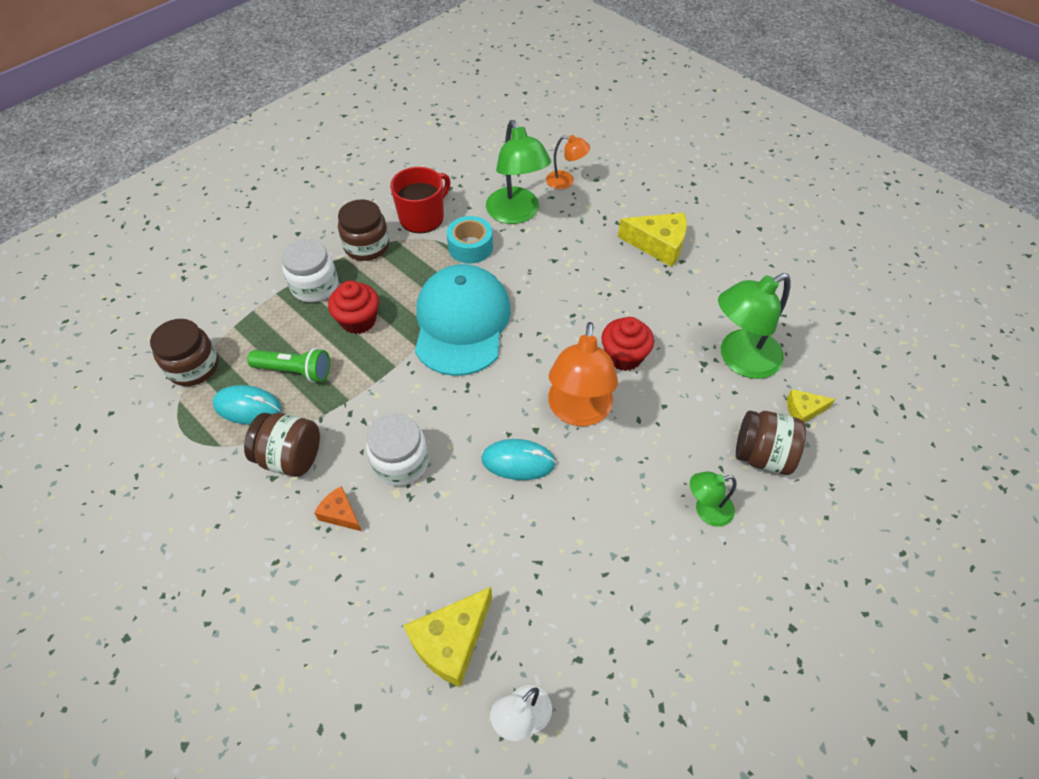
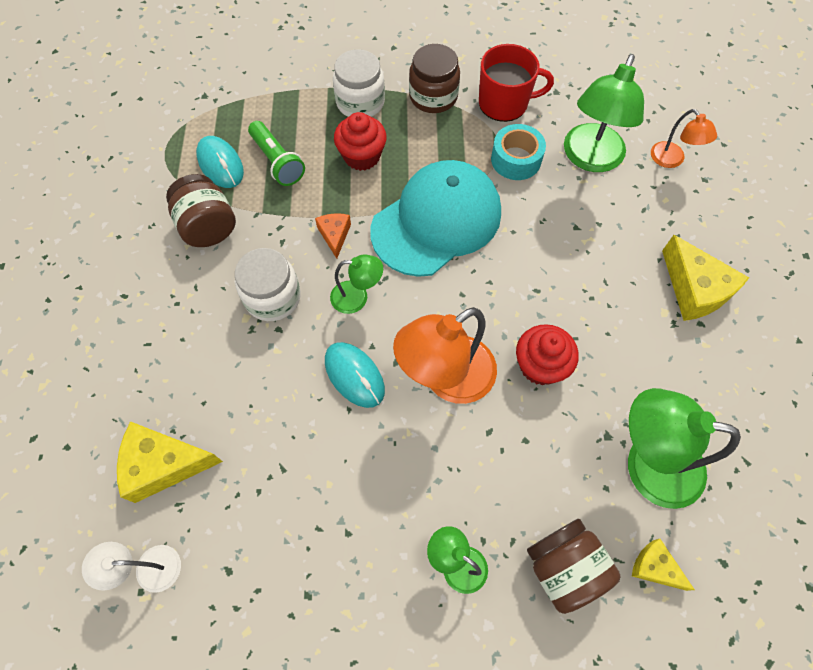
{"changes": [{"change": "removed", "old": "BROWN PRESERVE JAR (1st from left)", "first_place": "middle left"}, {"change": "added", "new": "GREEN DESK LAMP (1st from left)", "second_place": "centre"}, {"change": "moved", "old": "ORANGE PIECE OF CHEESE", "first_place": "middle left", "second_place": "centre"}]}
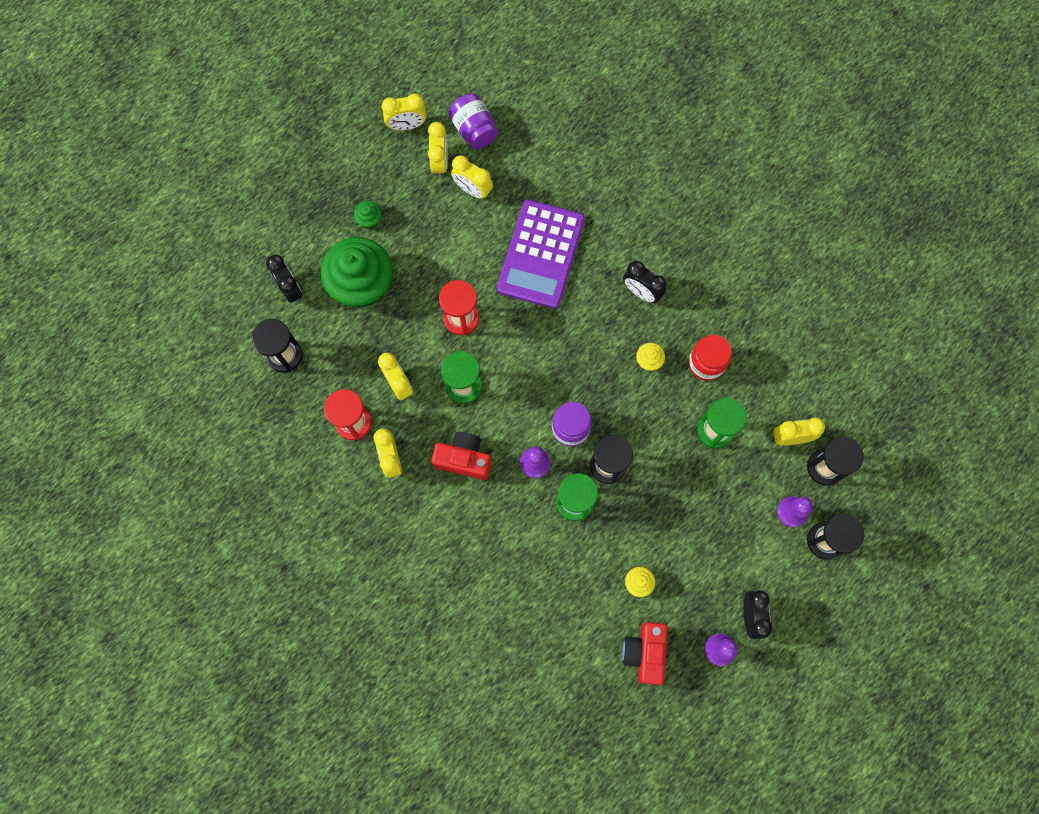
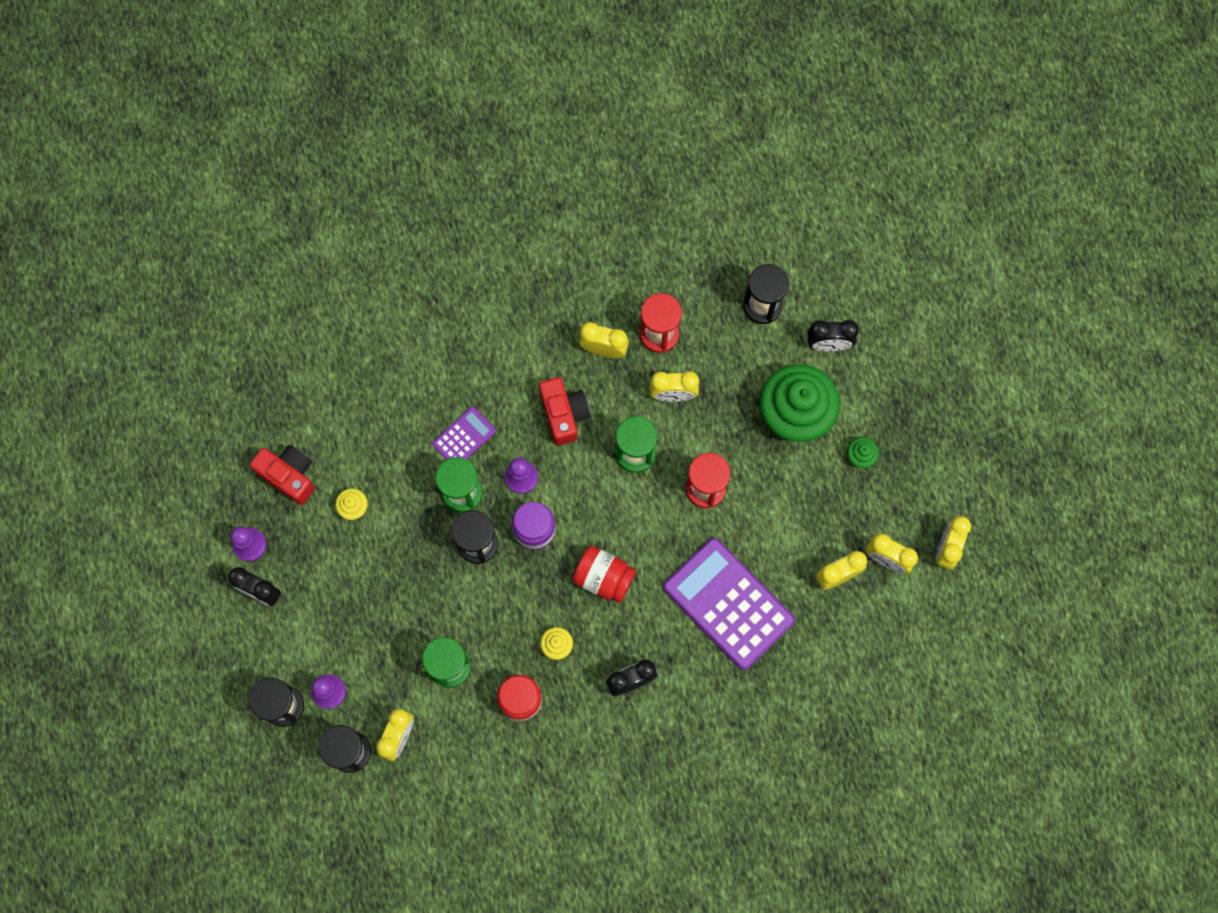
{"changes": [{"change": "removed", "old": "VIOLET PRESERVE JAR (1st from left)", "first_place": "top centre"}, {"change": "added", "new": "VIOLET POCKET CALCULATOR (1st from left)", "second_place": "centre"}, {"change": "added", "new": "RED PRESERVE JAR (2nd from left)", "second_place": "centre"}, {"change": "turned", "old": "RED PHOTO CAMERA (1st from left in the first image)", "first_place": "centre", "second_place": "centre", "degrees": -60}]}
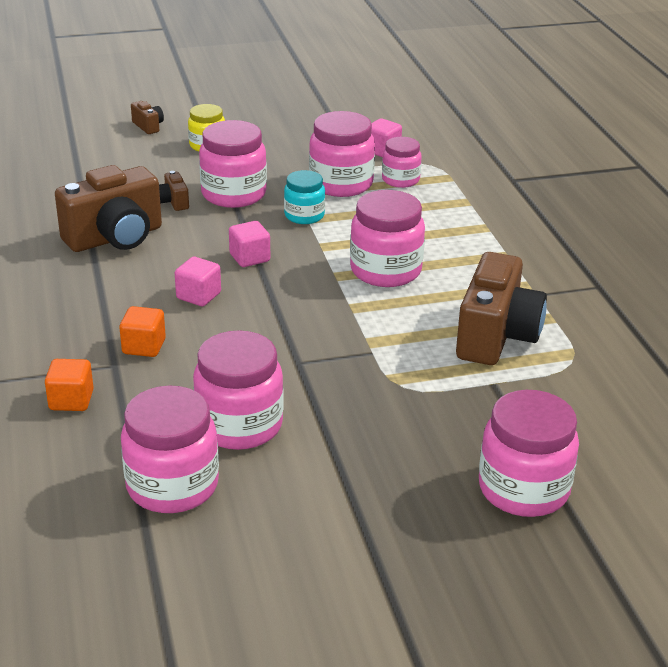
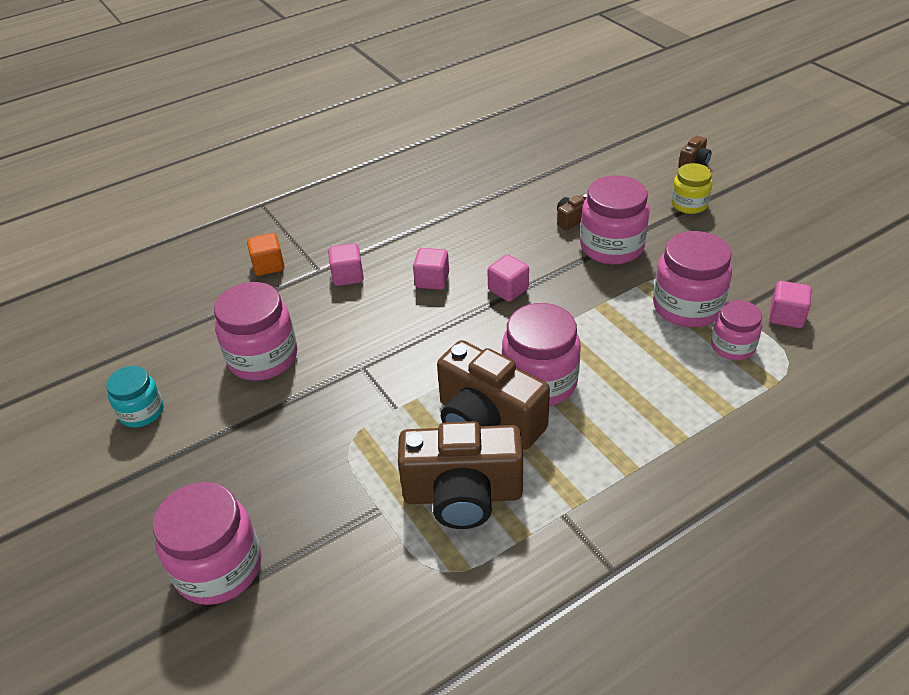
{"changes": [{"change": "removed", "old": "ROSY PRESERVE JAR (1st from left)", "first_place": "bottom left"}, {"change": "moved", "old": "BROWN PHOTO CAMERA (1st from left in the first image)", "new": "BROWN PHOTO CAMERA (2nd from left)", "first_place": "top left", "second_place": "centre"}, {"change": "moved", "old": "AQUA PRESERVE JAR", "first_place": "top centre", "second_place": "middle left"}, {"change": "recoloured", "old": "ORANGE BLOCK (2nd from left)", "new": "ROSY BLOCK (1st from left)", "first_place": "middle left", "second_place": "centre"}]}
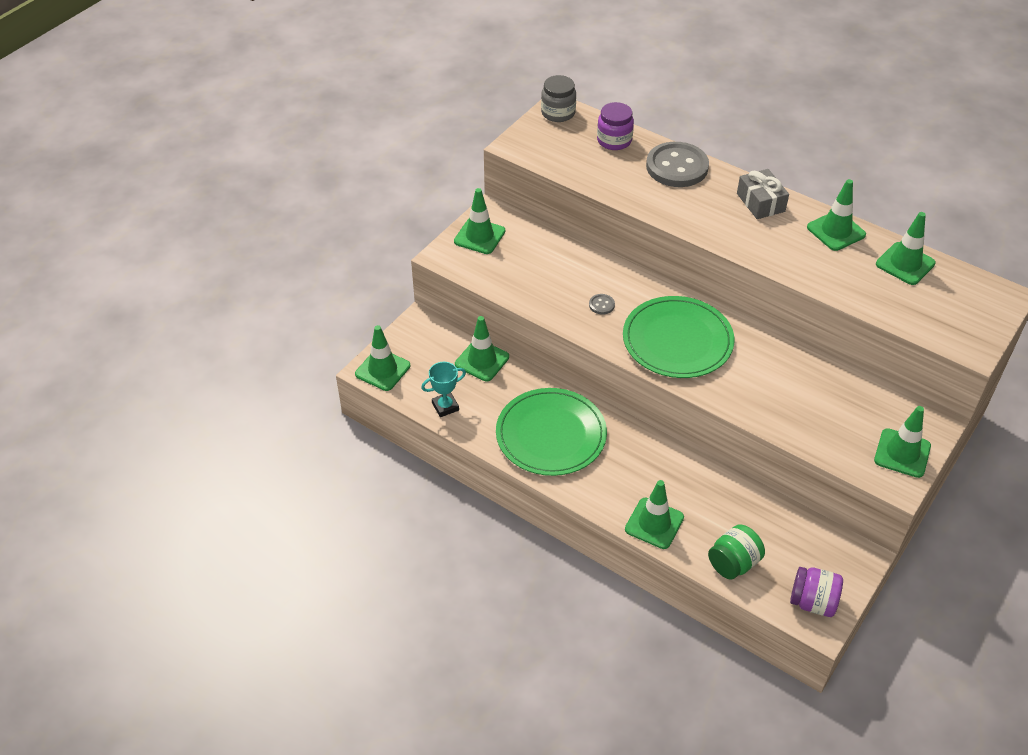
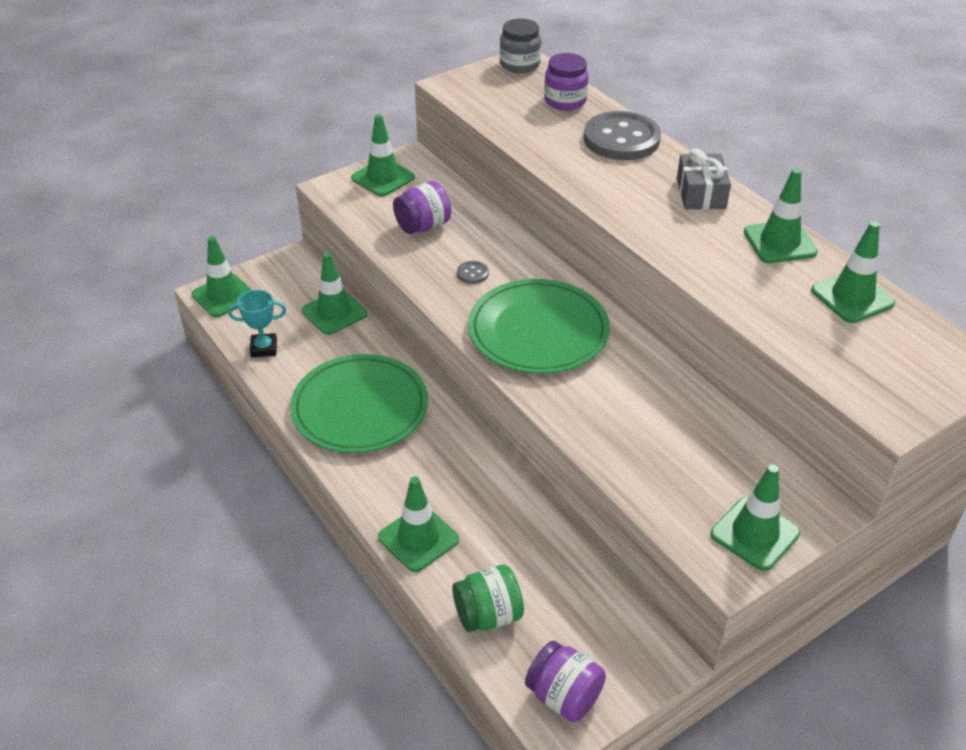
{"changes": [{"change": "added", "new": "VIOLET PRESERVE JAR (1st from left)", "second_place": "top centre"}]}
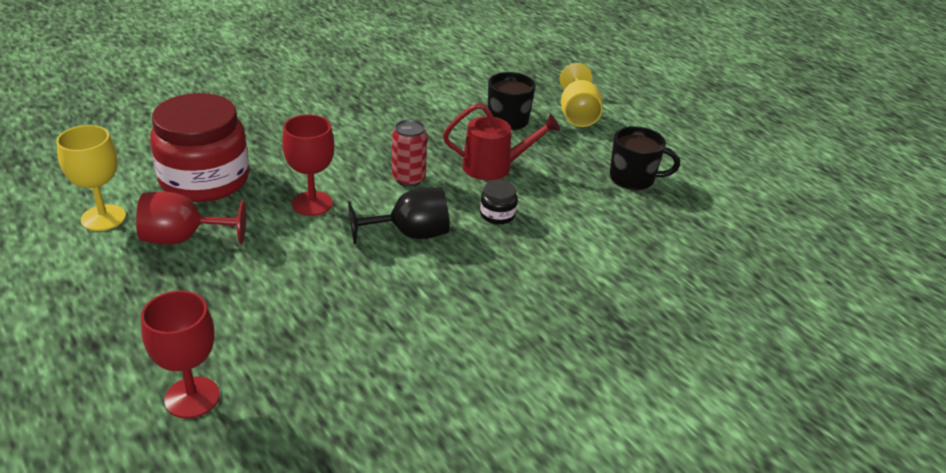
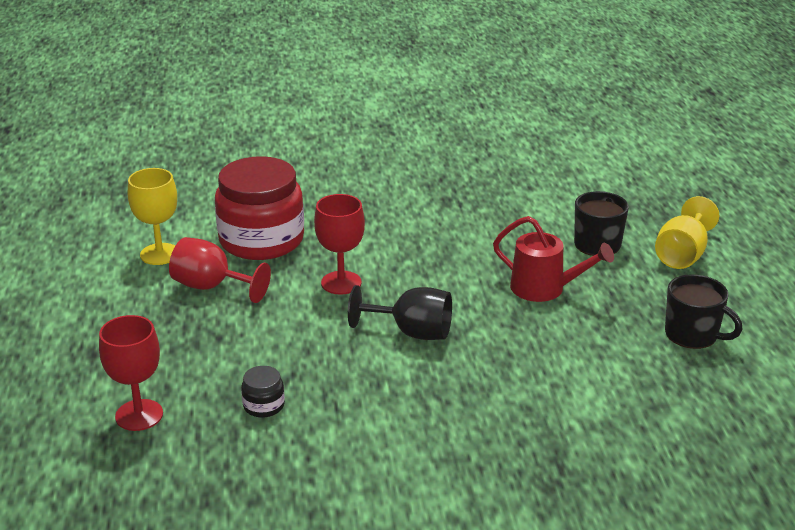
{"changes": [{"change": "removed", "old": "RED SODA CAN", "first_place": "top centre"}, {"change": "moved", "old": "JET-BLACK PRESERVE JAR", "first_place": "centre", "second_place": "bottom left"}]}
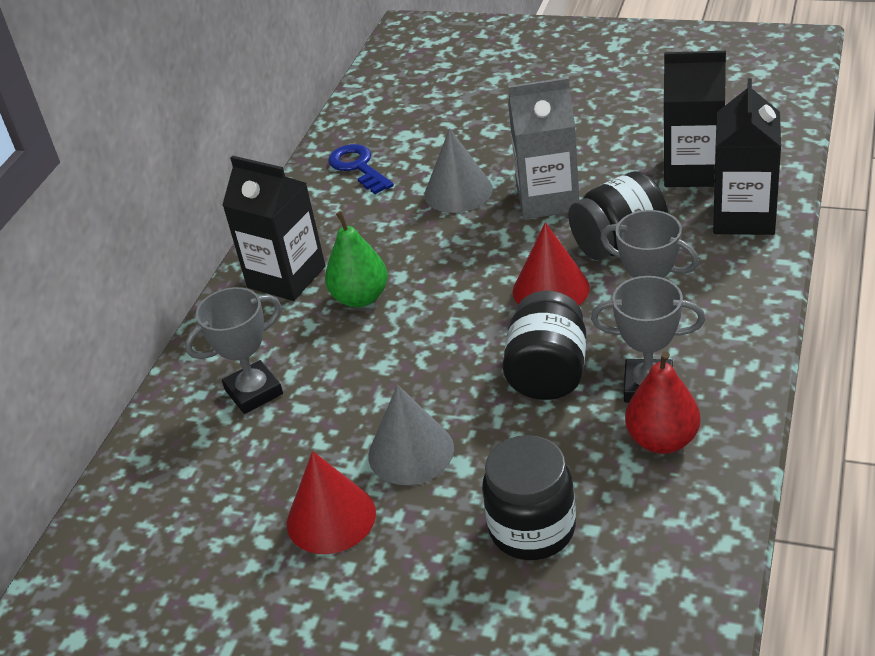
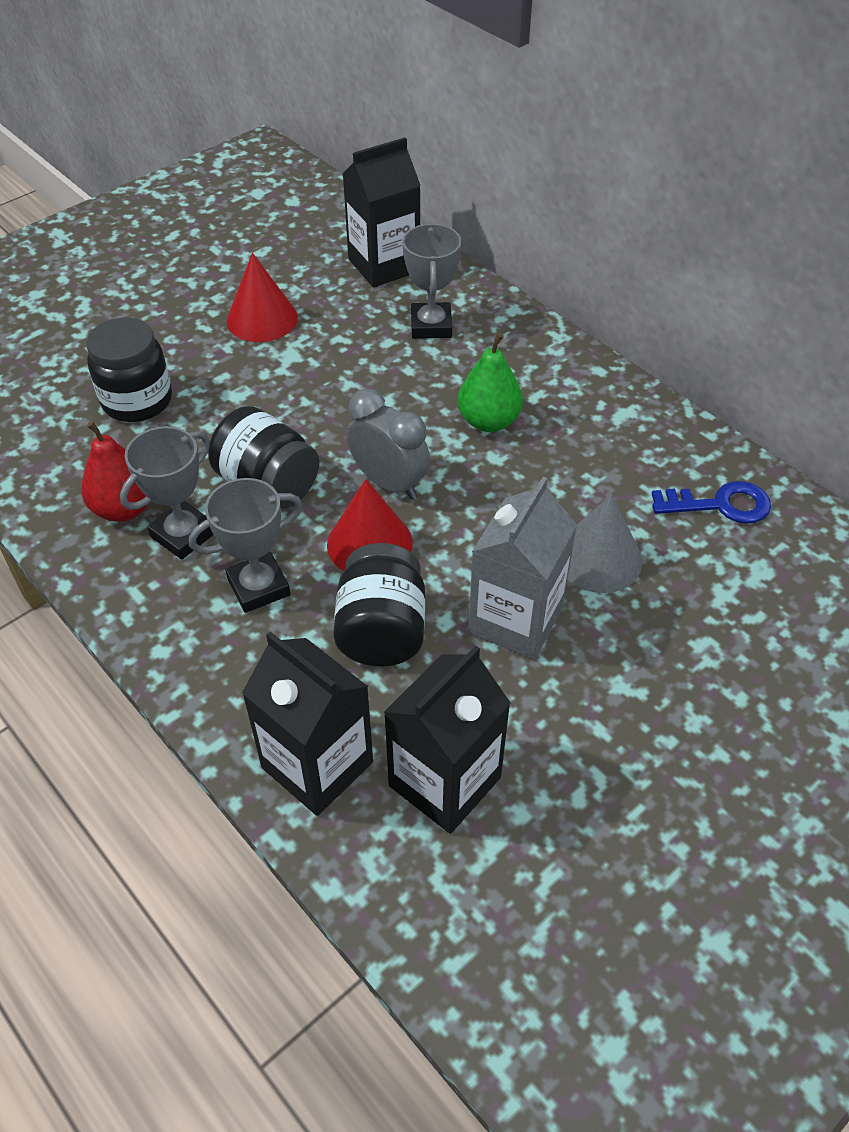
{"changes": [{"change": "removed", "old": "ASH-GREY CONE SHAPE (1st from left)", "first_place": "centre"}, {"change": "added", "new": "ASH-GREY CLOCK", "second_place": "centre"}, {"change": "moved", "old": "JET-BLACK CARTON (1st from left in the first image)", "new": "JET-BLACK CARTON (2nd from left)", "first_place": "middle left", "second_place": "top centre"}]}
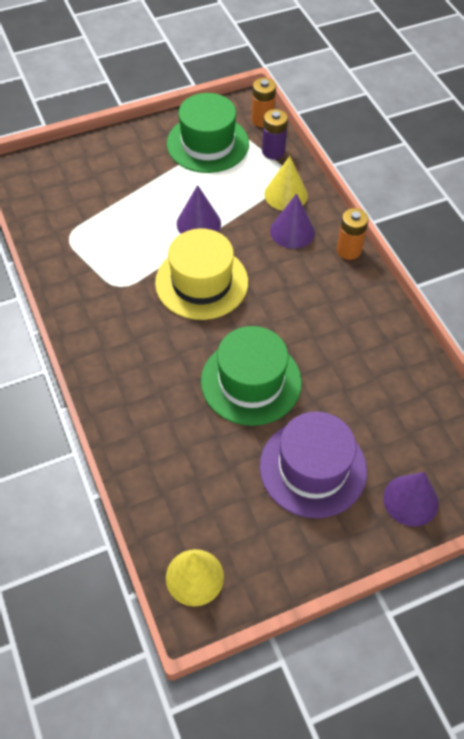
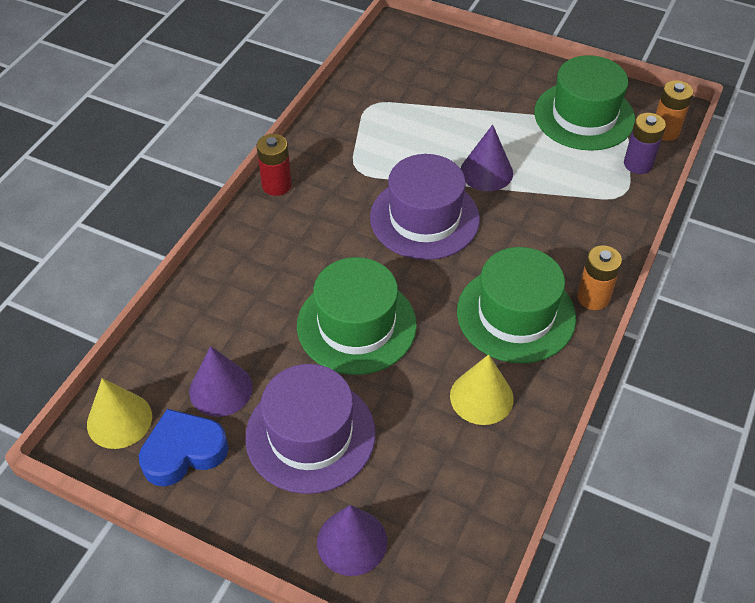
{"changes": [{"change": "added", "new": "BLUE HEART SHAPE", "second_place": "bottom left"}, {"change": "added", "new": "RED BATTERY", "second_place": "top centre"}, {"change": "added", "new": "GREEN TALL HAT (2nd from left)", "second_place": "middle right"}, {"change": "moved", "old": "YELLOW CONE SHAPE (2nd from left)", "first_place": "top centre", "second_place": "centre"}, {"change": "moved", "old": "VIOLET CONE SHAPE (2nd from left in the first image)", "new": "VIOLET CONE SHAPE (1st from left)", "first_place": "top centre", "second_place": "middle left"}, {"change": "recoloured", "old": "YELLOW TALL HAT", "new": "VIOLET TALL HAT (2nd from left)", "first_place": "centre", "second_place": "centre"}]}
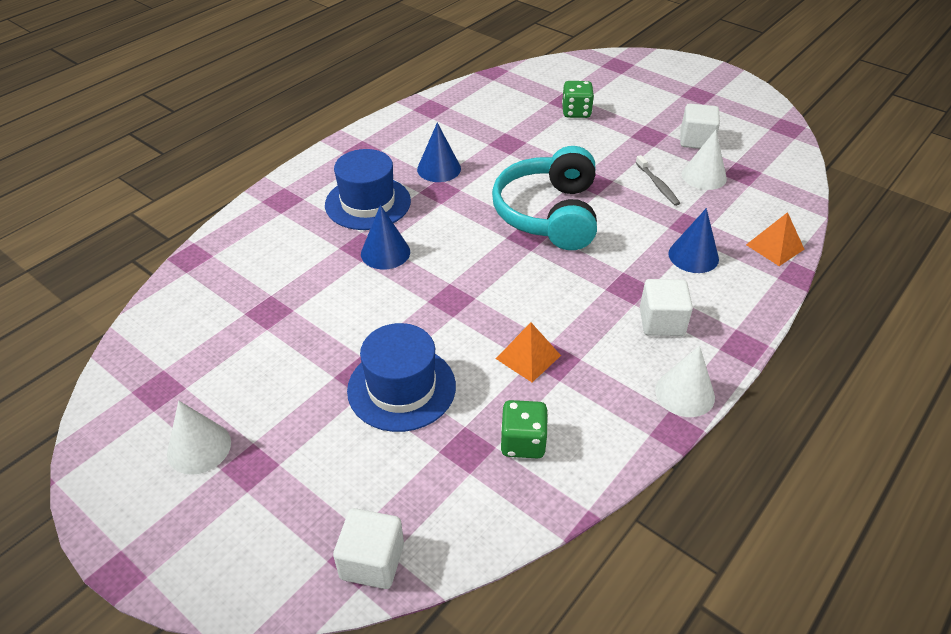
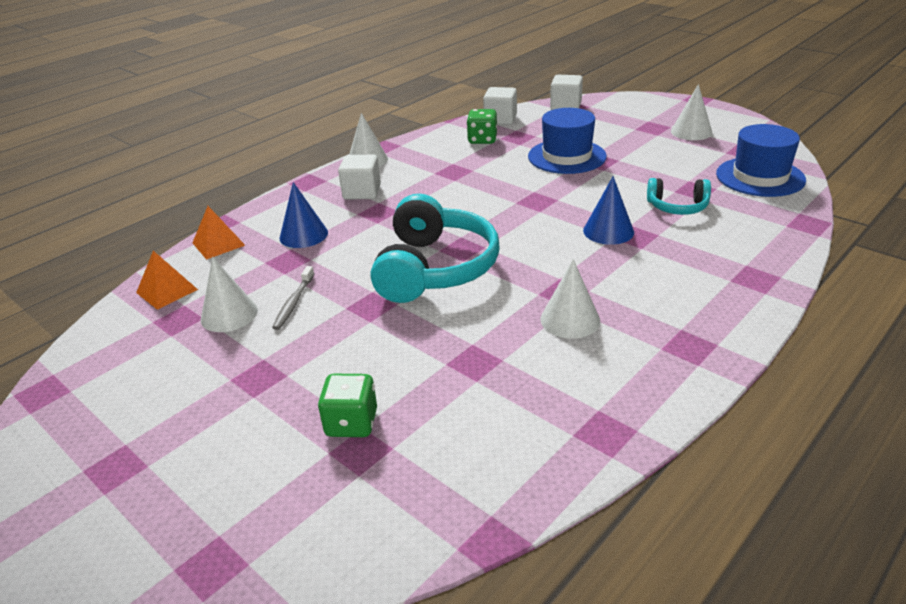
{"changes": [{"change": "added", "new": "AQUA HEADPHONES (2nd from left)", "second_place": "top right"}, {"change": "moved", "old": "BLUE TALL HAT (1st from left in the first image)", "new": "BLUE TALL HAT (2nd from left)", "first_place": "top centre", "second_place": "top right"}, {"change": "moved", "old": "ORANGE PYRAMID (1st from left)", "first_place": "centre", "second_place": "middle left"}, {"change": "moved", "old": "PURE WHITE BLOCK (3rd from left in the first image)", "new": "PURE WHITE BLOCK (2nd from left)", "first_place": "top right", "second_place": "top centre"}, {"change": "recoloured", "old": "BLUE CONE SHAPE (2nd from left)", "new": "PURE WHITE CONE SHAPE (3rd from left)", "first_place": "top centre", "second_place": "centre"}, {"change": "turned", "old": "ASH-GREY DENTAL BRUSH", "first_place": "top right", "second_place": "middle left", "degrees": -150}]}
